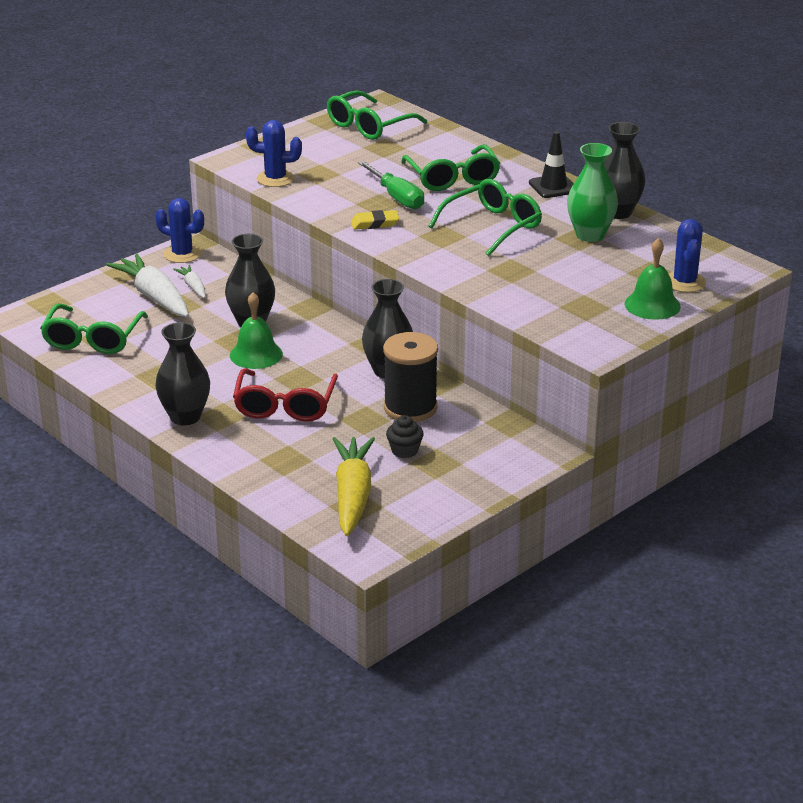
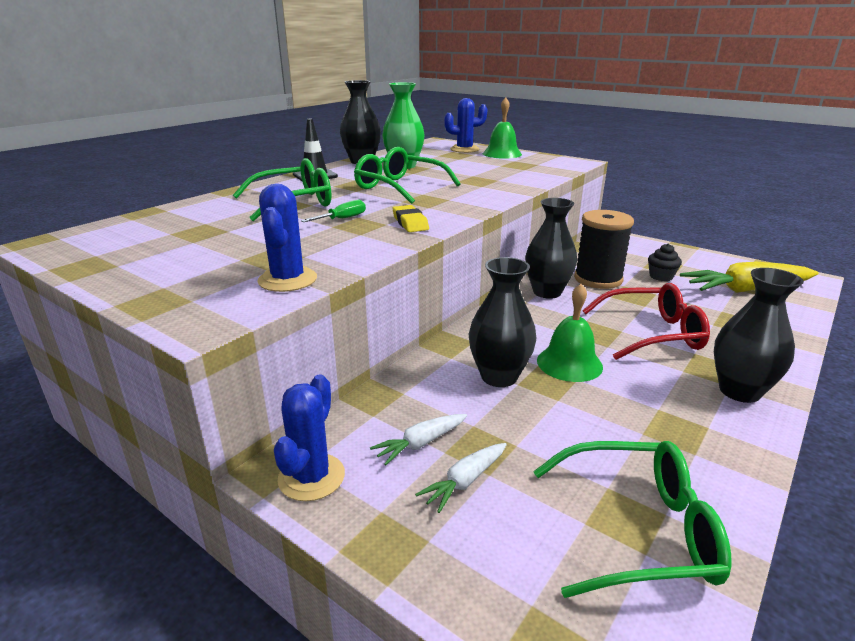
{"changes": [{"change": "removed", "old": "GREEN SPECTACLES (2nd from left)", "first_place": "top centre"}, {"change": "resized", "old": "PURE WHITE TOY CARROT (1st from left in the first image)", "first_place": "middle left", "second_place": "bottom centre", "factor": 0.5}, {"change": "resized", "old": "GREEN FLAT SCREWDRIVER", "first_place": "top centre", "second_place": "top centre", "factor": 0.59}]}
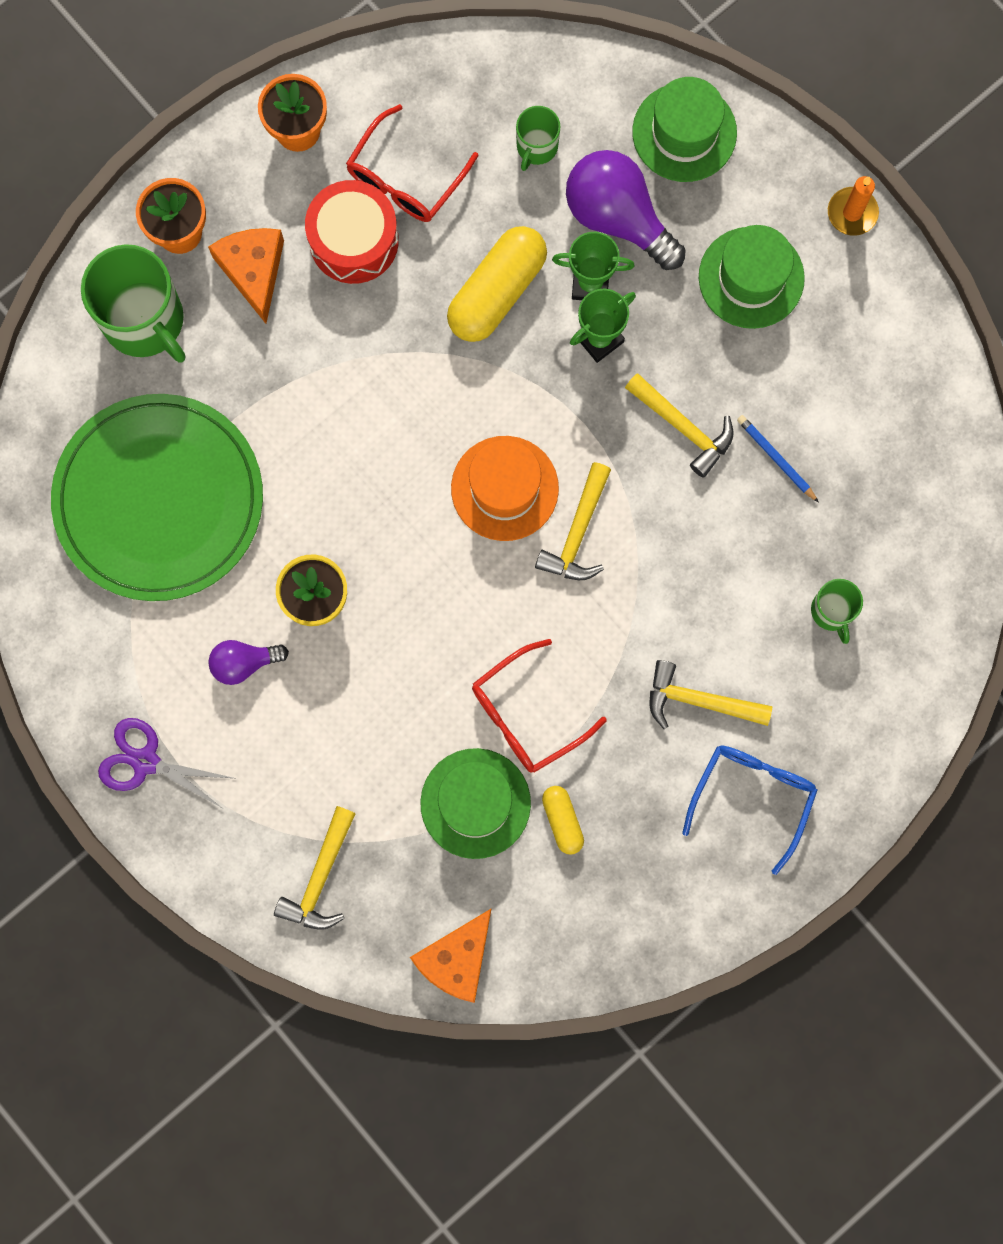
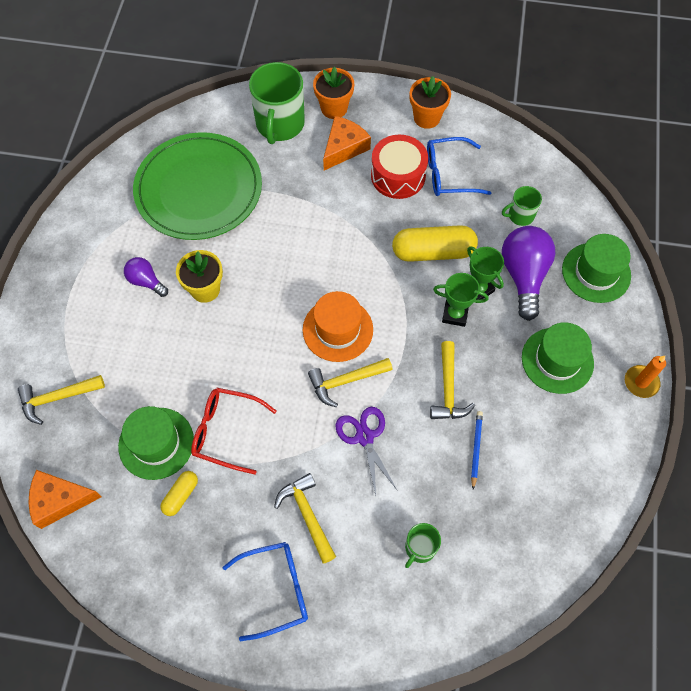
{"changes": [{"change": "moved", "old": "VIOLET PAIR OF SCISSORS", "first_place": "middle left", "second_place": "centre"}, {"change": "recoloured", "old": "RED SPECTACLES (1st from left)", "new": "BLUE SPECTACLES (2nd from left)", "first_place": "top centre", "second_place": "top centre"}]}
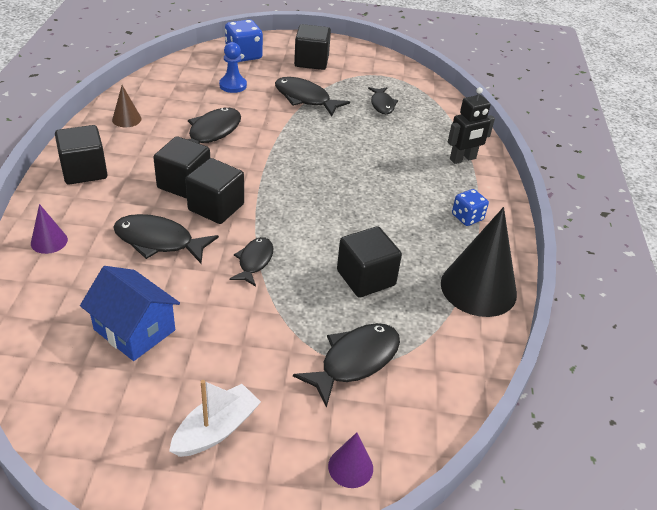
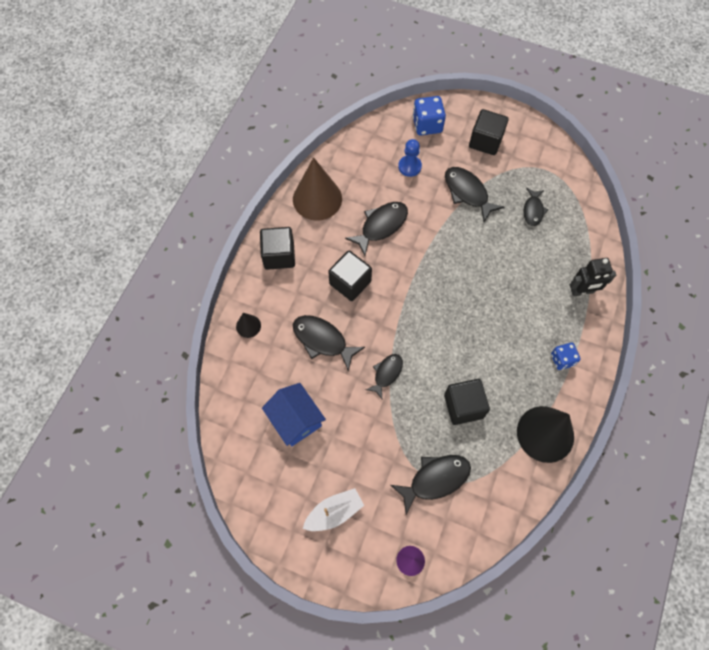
{"changes": [{"change": "removed", "old": "JET-BLACK BLOCK (3rd from left)", "first_place": "middle left"}, {"change": "recoloured", "old": "VIOLET CONE SHAPE (1st from left)", "new": "JET-BLACK CONE SHAPE (1st from left)", "first_place": "middle left", "second_place": "centre"}, {"change": "resized", "old": "BROWN CONE SHAPE", "first_place": "top left", "second_place": "top centre", "factor": 2.15}]}
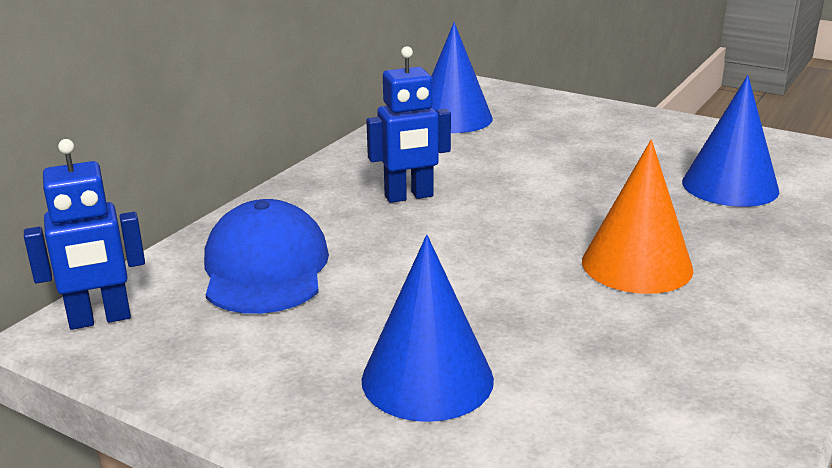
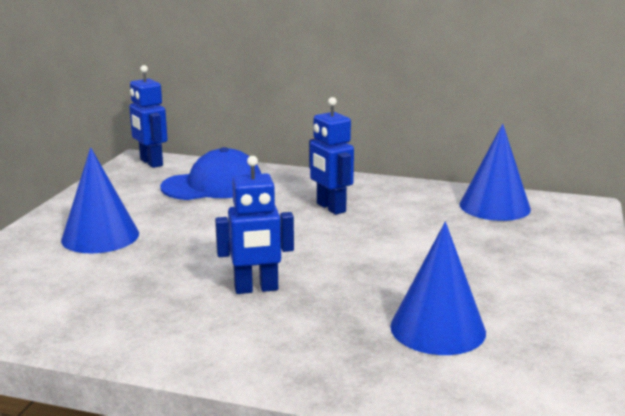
{"changes": [{"change": "replaced", "old": "ORANGE CONE SHAPE", "new": "BLUE ROBOT FIGURE (2nd from left)", "first_place": "middle right", "second_place": "centre"}]}
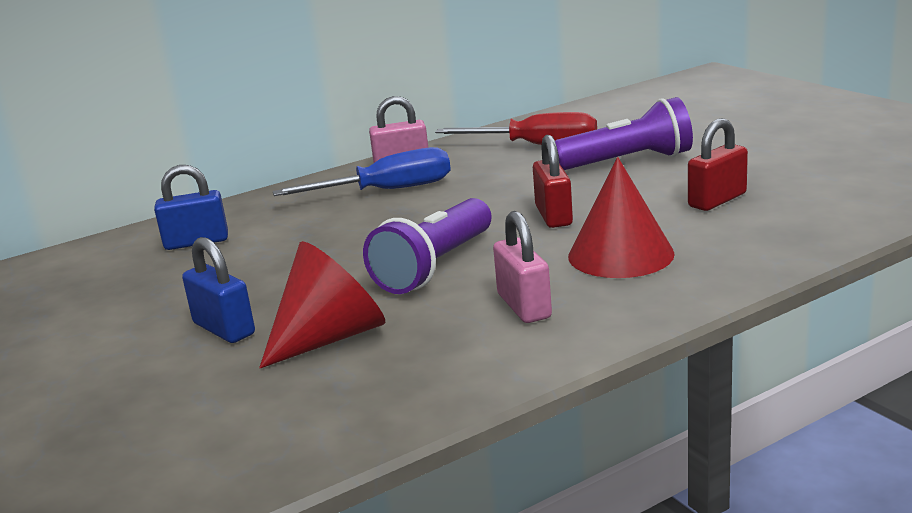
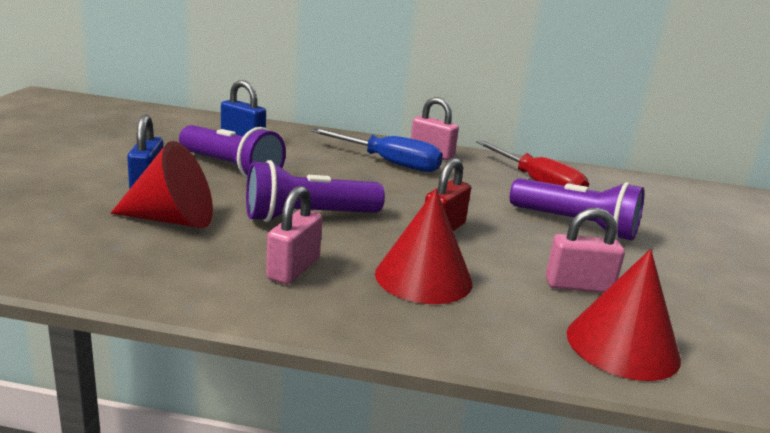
{"changes": [{"change": "added", "new": "VIOLET POCKET TORCH (1st from left)", "second_place": "middle left"}, {"change": "added", "new": "RED CONE SHAPE (3rd from left)", "second_place": "bottom right"}, {"change": "recoloured", "old": "RED PADLOCK (2nd from left)", "new": "ROSY PADLOCK (3rd from left)", "first_place": "top right", "second_place": "middle right"}]}
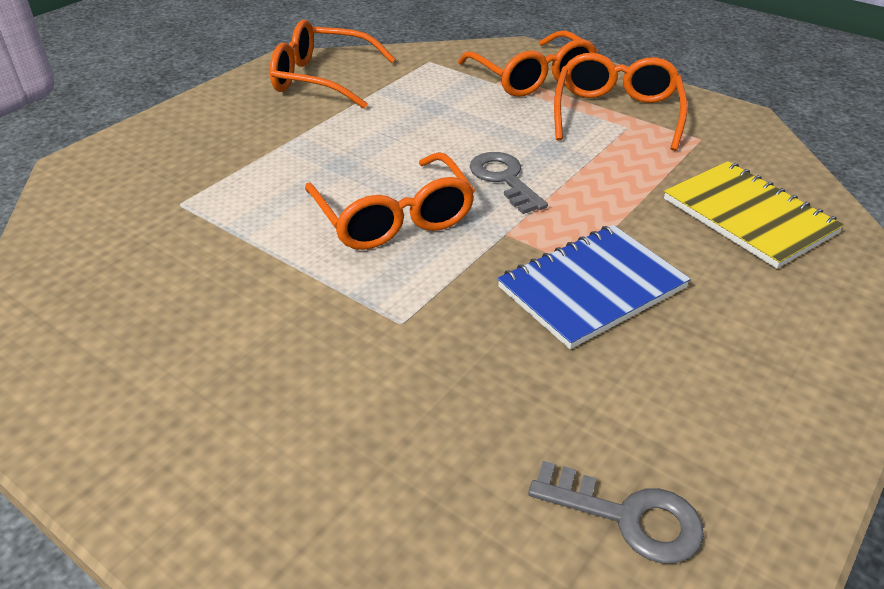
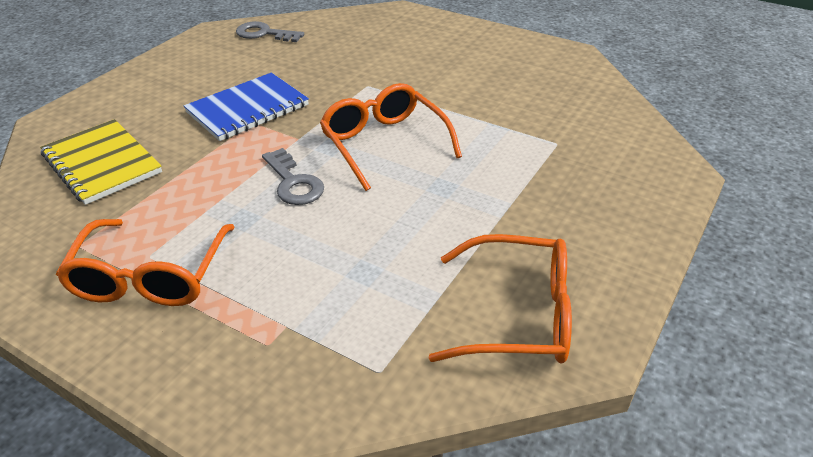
{"changes": [{"change": "removed", "old": "ORANGE SPECTACLES (3rd from left)", "first_place": "top centre"}]}
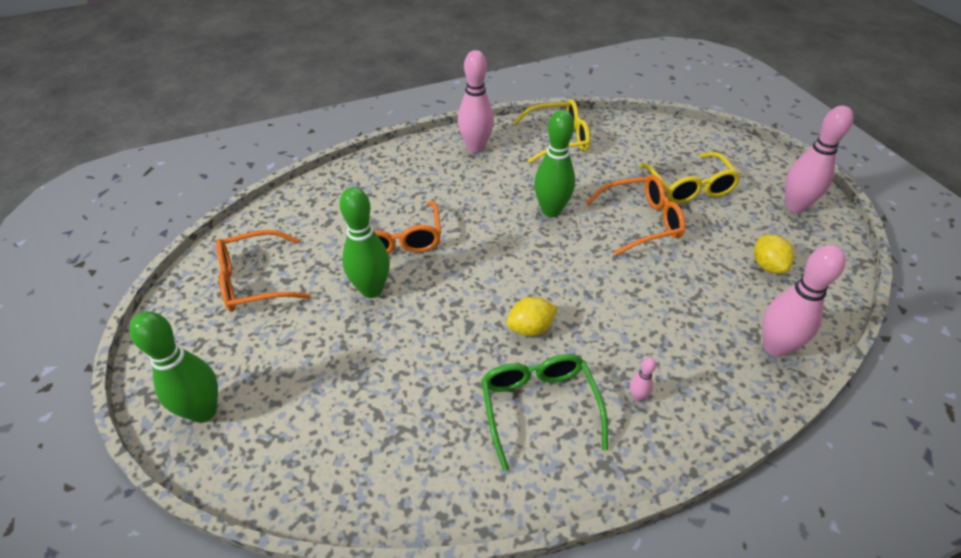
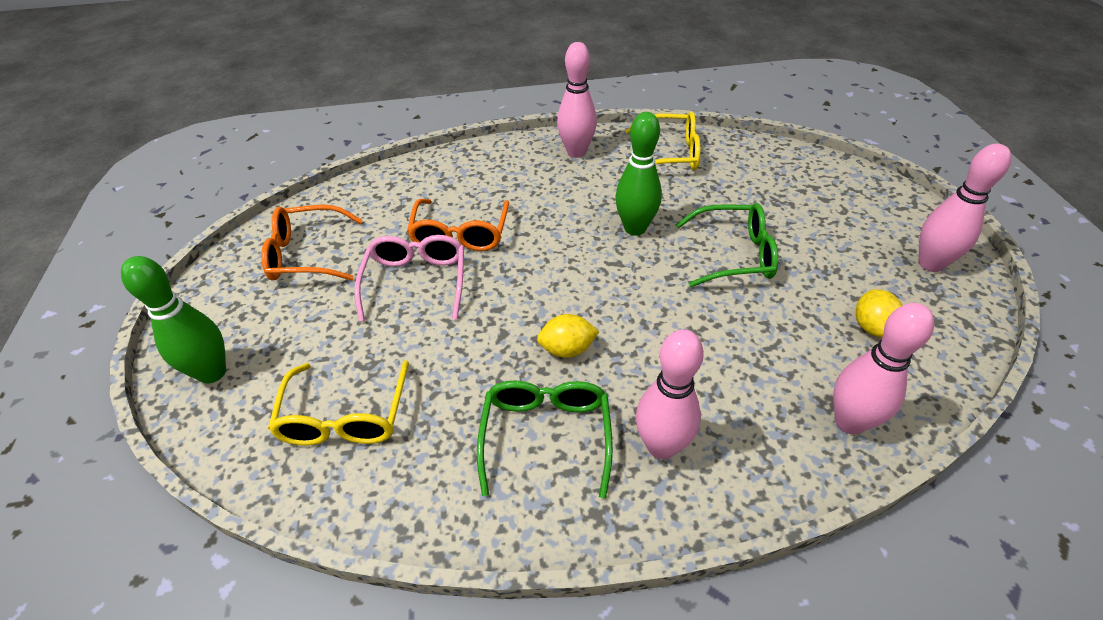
{"changes": [{"change": "moved", "old": "YELLOW SPECTACLES (2nd from left in the first image)", "new": "YELLOW SPECTACLES (1st from left)", "first_place": "top right", "second_place": "middle left"}, {"change": "replaced", "old": "GREEN SKITTLE (2nd from left)", "new": "ROSY SPECTACLES", "first_place": "centre", "second_place": "centre"}, {"change": "recoloured", "old": "ORANGE SPECTACLES (3rd from left)", "new": "GREEN SPECTACLES (2nd from left)", "first_place": "centre", "second_place": "centre"}, {"change": "resized", "old": "ROSY SKITTLE (2nd from left)", "first_place": "bottom right", "second_place": "centre", "factor": 2.31}]}
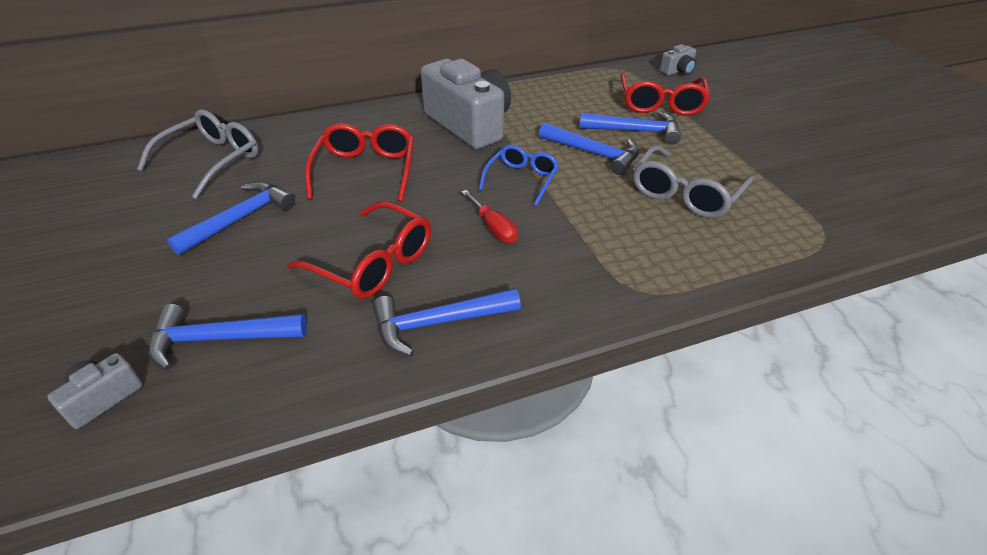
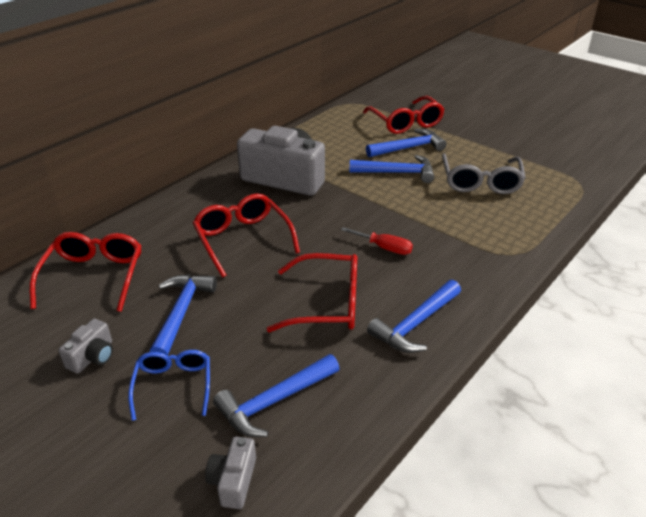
{"changes": [{"change": "moved", "old": "BLUE SPECTACLES", "first_place": "top centre", "second_place": "bottom left"}, {"change": "moved", "old": "ASH-GREY PHOTO CAMERA (3rd from left in the first image)", "new": "ASH-GREY PHOTO CAMERA (1st from left)", "first_place": "top right", "second_place": "bottom left"}, {"change": "recoloured", "old": "ASH-GREY SPECTACLES (1st from left)", "new": "RED SPECTACLES (1st from left)", "first_place": "top left", "second_place": "middle left"}]}
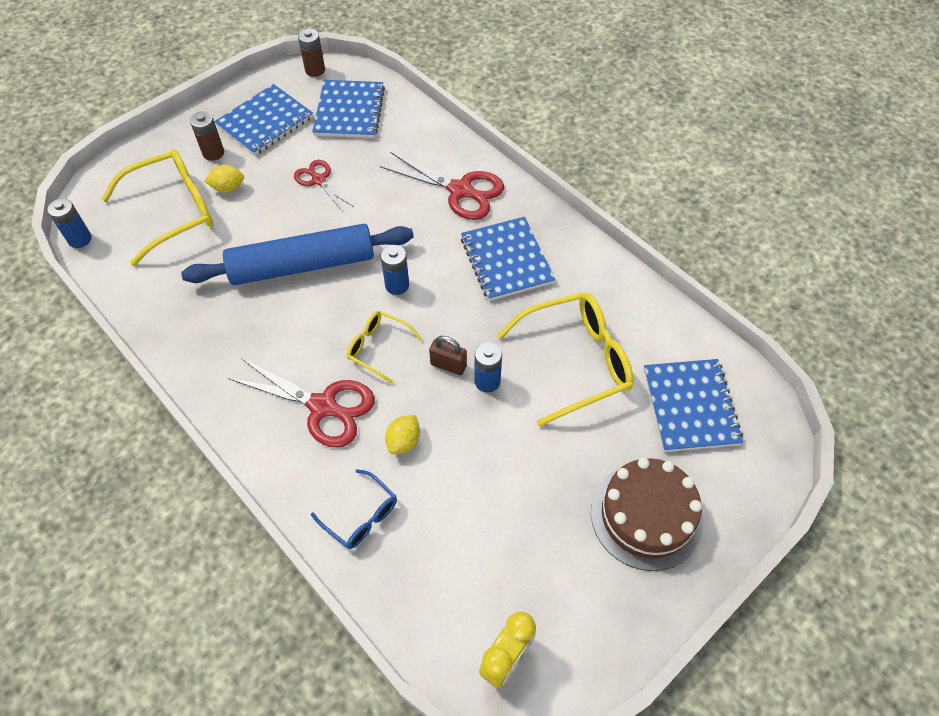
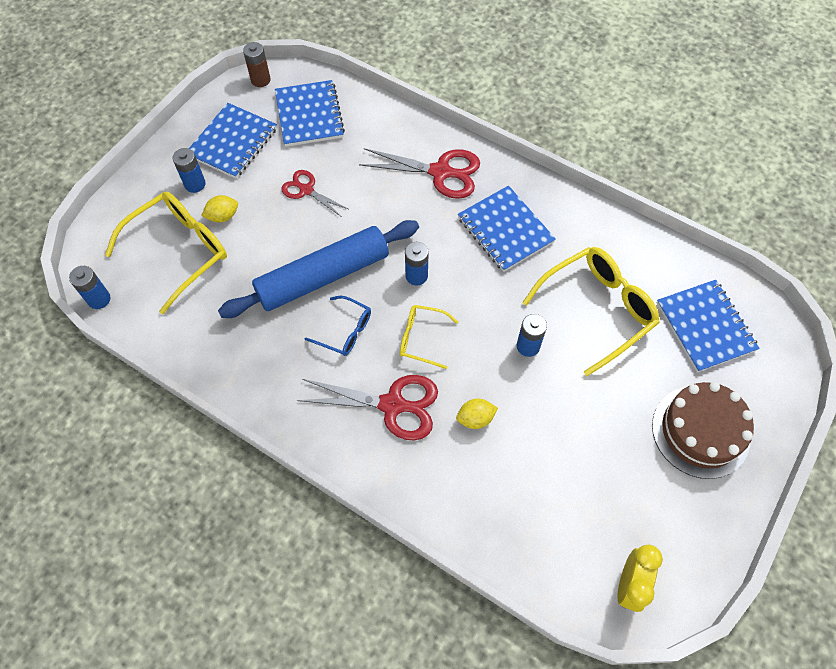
{"changes": [{"change": "removed", "old": "BROWN PADLOCK", "first_place": "centre"}, {"change": "moved", "old": "BLUE SPECTACLES", "first_place": "bottom centre", "second_place": "centre"}, {"change": "recoloured", "old": "BROWN BATTERY (1st from left)", "new": "BLUE BATTERY (2nd from left)", "first_place": "top left", "second_place": "top left"}, {"change": "turned", "old": "YELLOW TOY LEMON (2nd from left)", "first_place": "centre", "second_place": "centre", "degrees": 60}]}
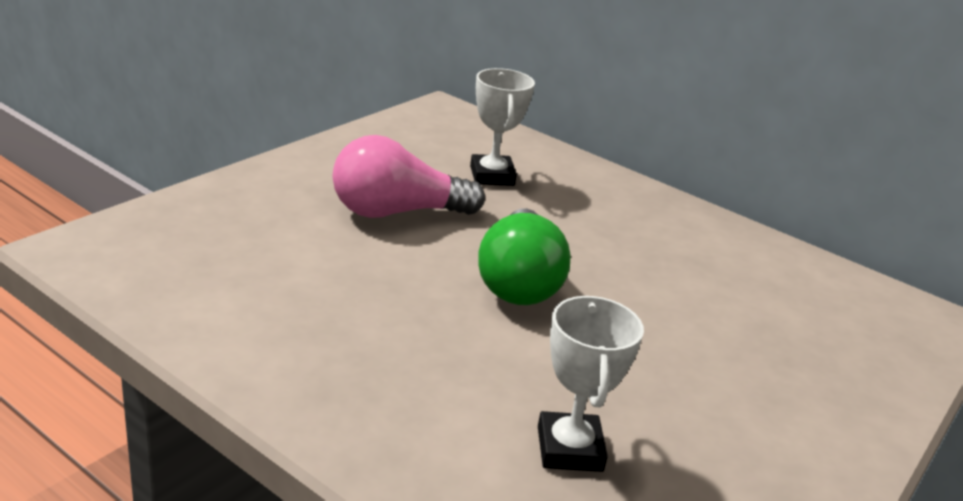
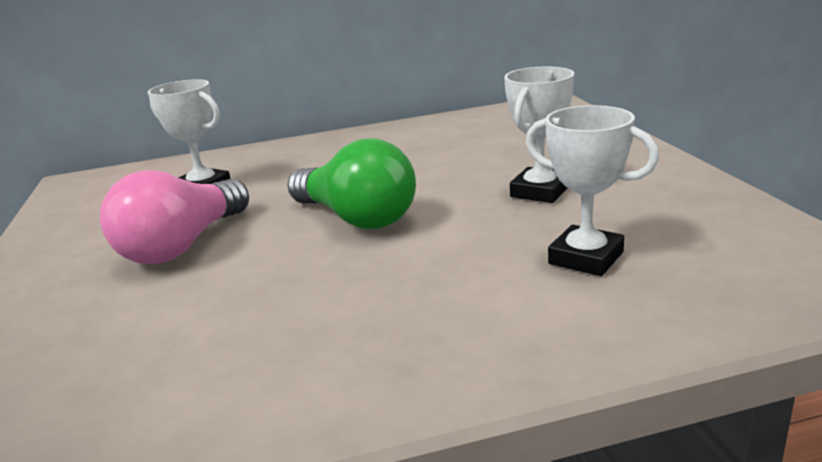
{"changes": [{"change": "added", "new": "PURE WHITE AWARD CUP (2nd from left)", "second_place": "top centre"}]}
